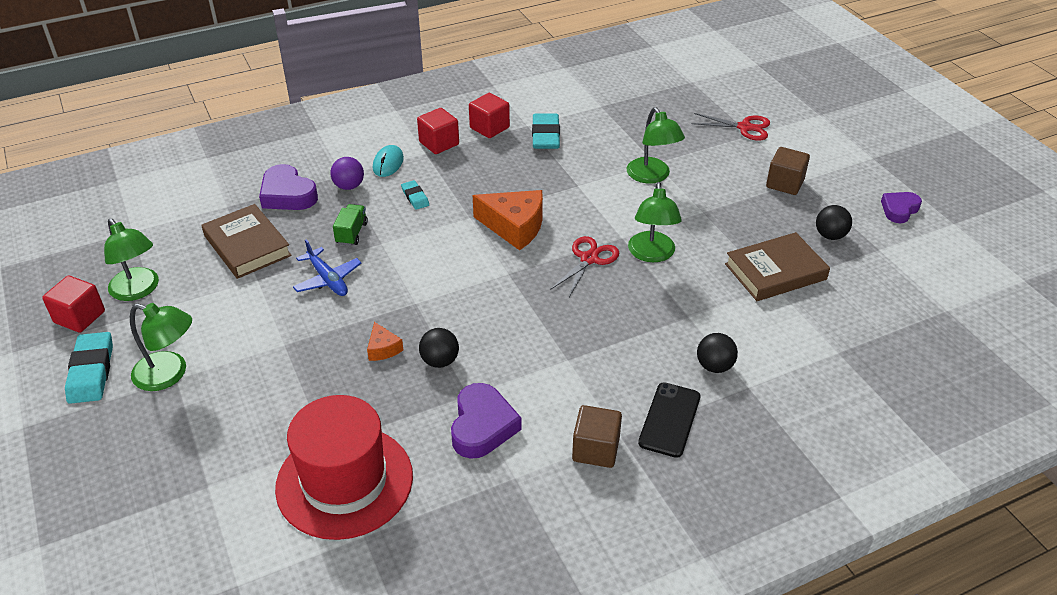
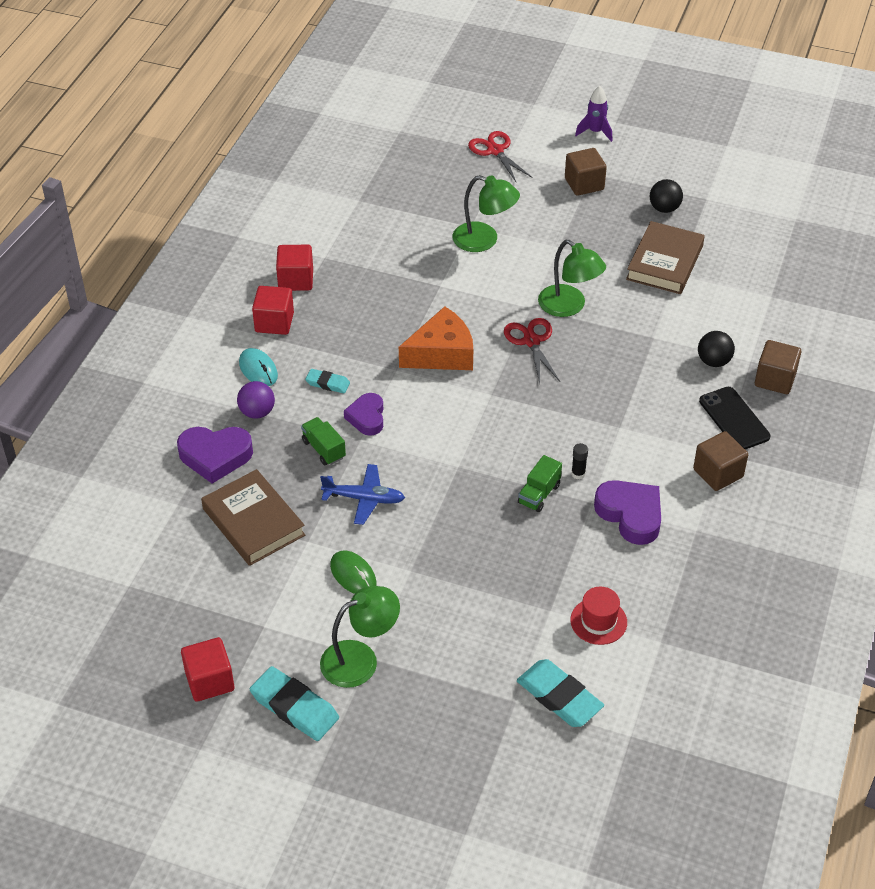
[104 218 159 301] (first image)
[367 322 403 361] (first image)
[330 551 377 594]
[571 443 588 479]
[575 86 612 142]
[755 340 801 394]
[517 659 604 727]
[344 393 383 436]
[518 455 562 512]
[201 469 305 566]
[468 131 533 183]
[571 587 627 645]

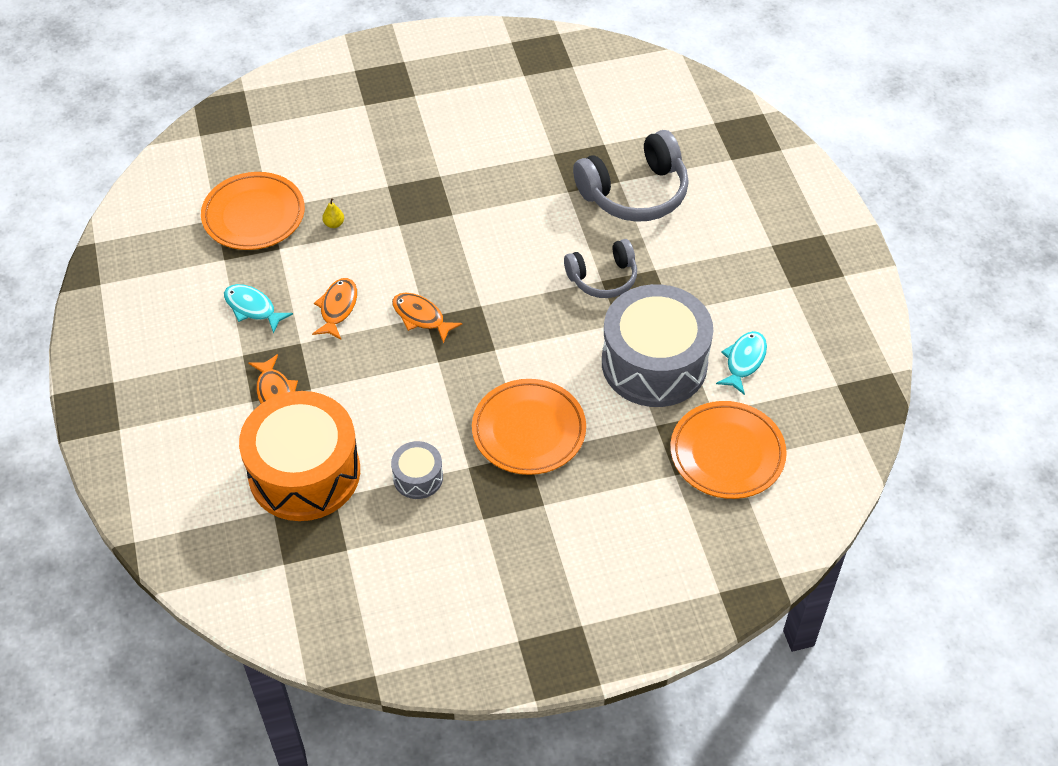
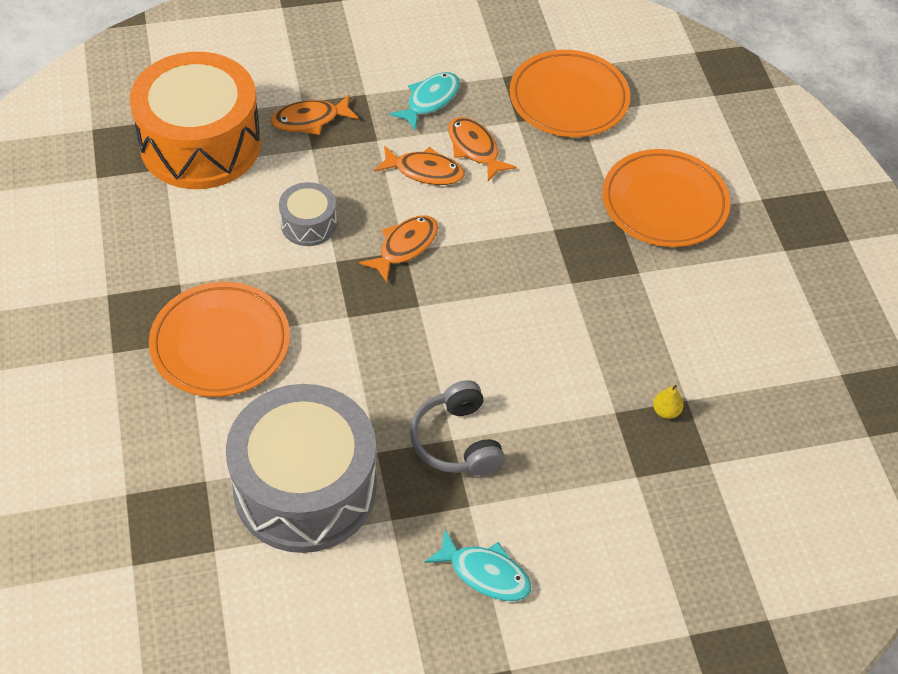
[573 130 689 222] (first image)
[448 117 517 181]
[653 385 683 419]
[279 182 337 246]
[602 149 730 247]
[424 529 532 601]

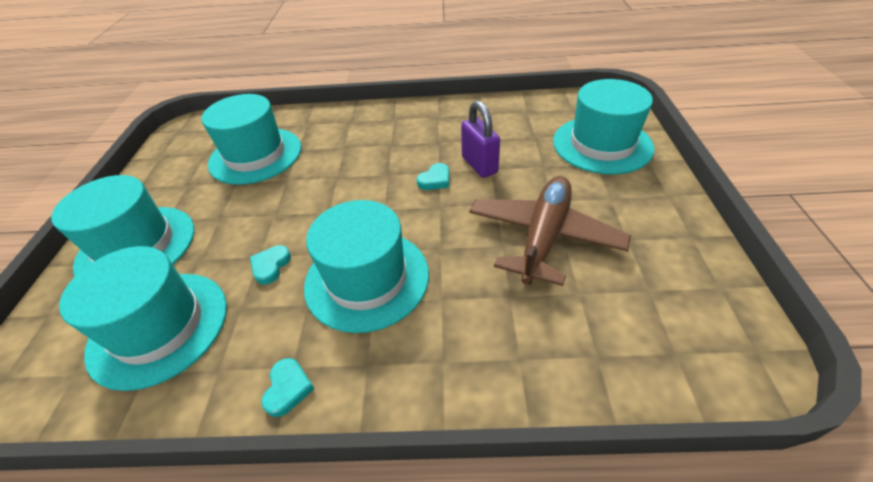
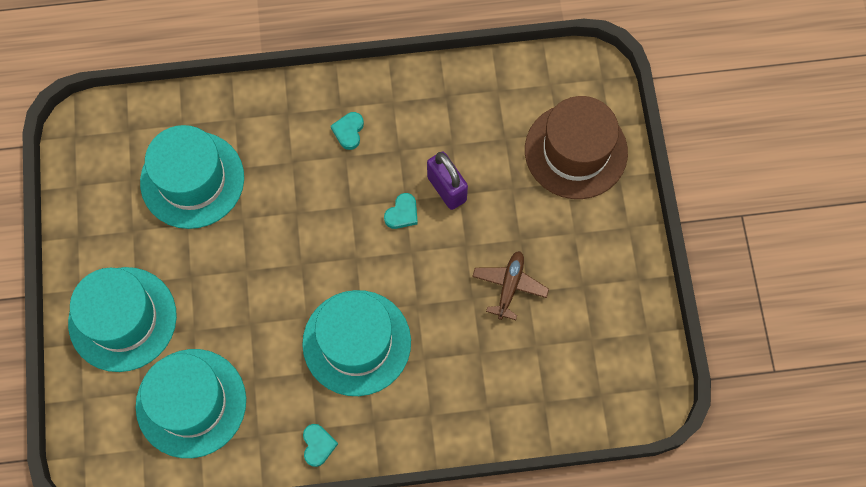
[331 112 364 150]
[525 96 628 199]
[472 251 549 320]

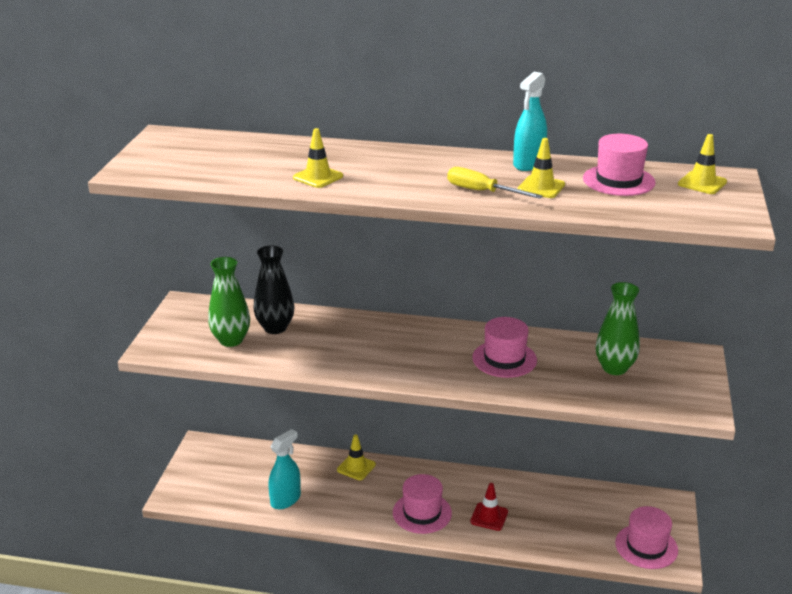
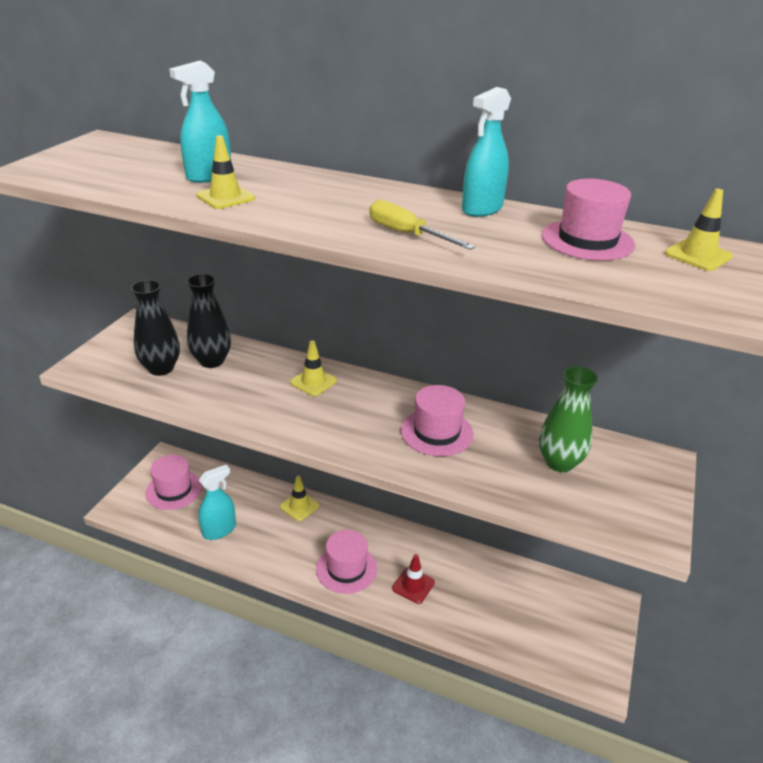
[169 61 231 183]
[290 340 337 396]
[145 455 202 510]
[131 280 180 376]

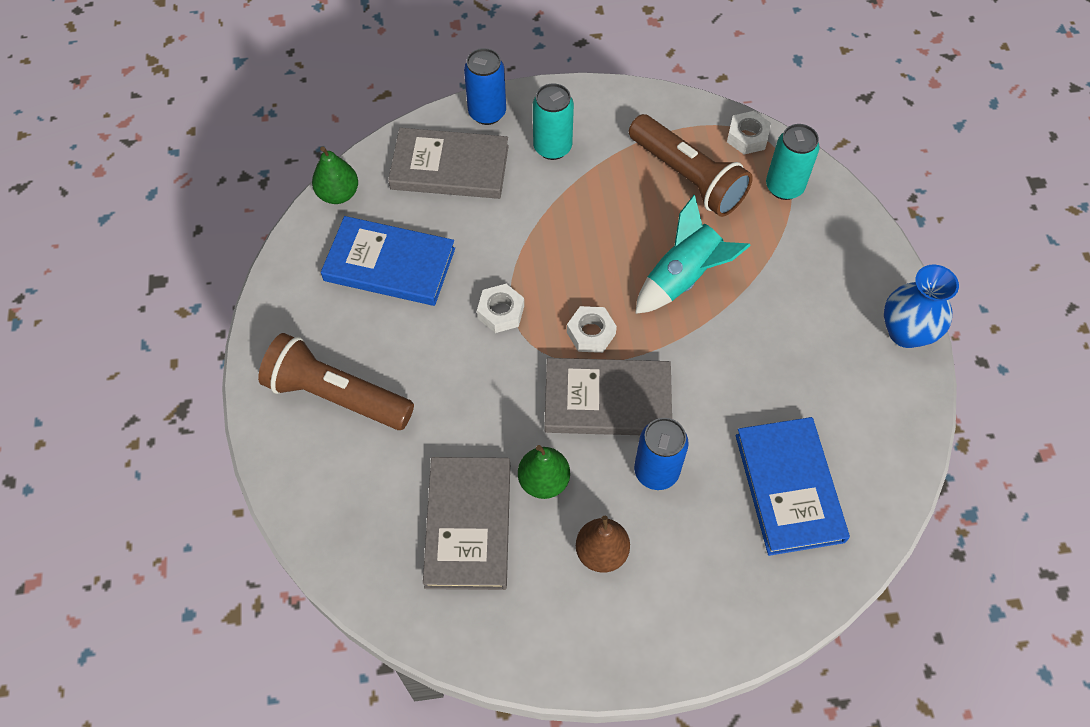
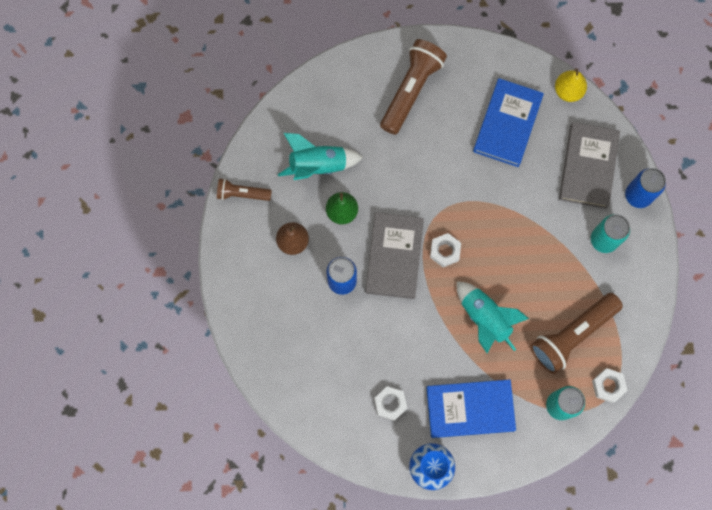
[217 178 272 201]
[374 386 407 421]
[426 379 516 438]
[278 133 363 180]
[555 68 587 102]

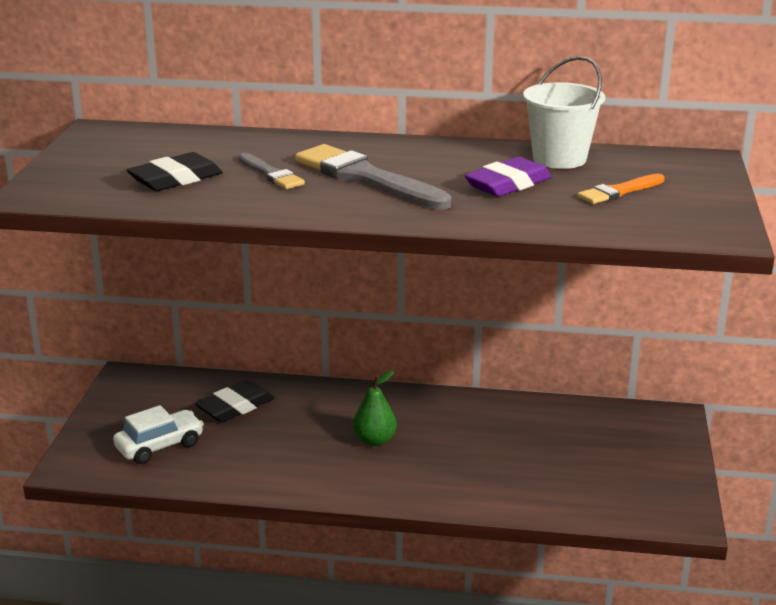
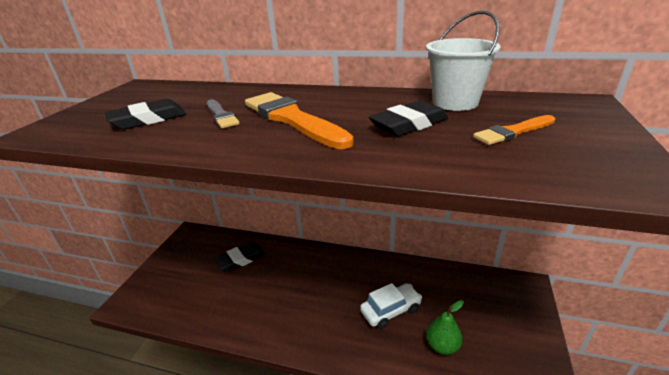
[360 283 422 329]
[426 300 464 355]
[245 92 354 149]
[369 100 448 137]

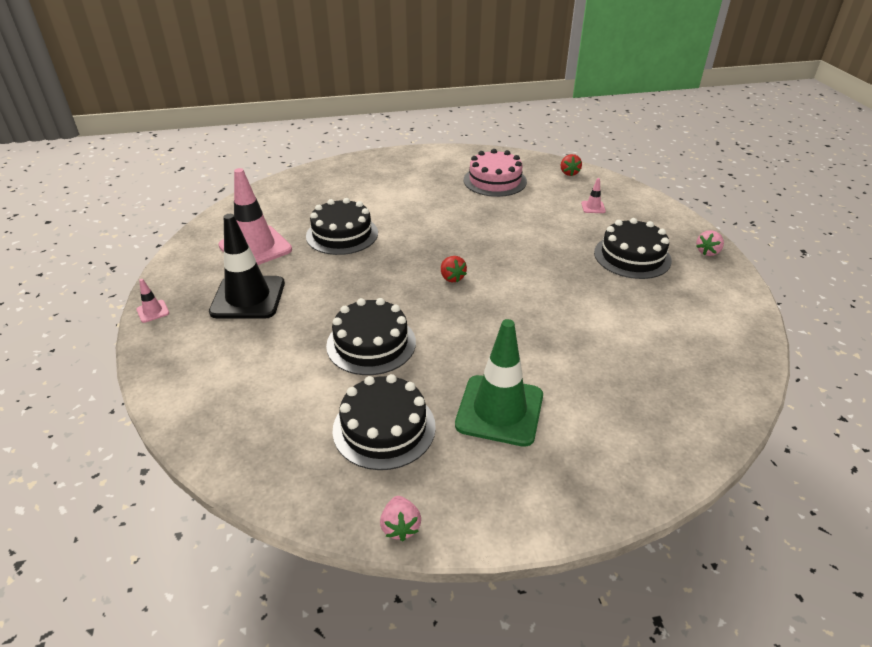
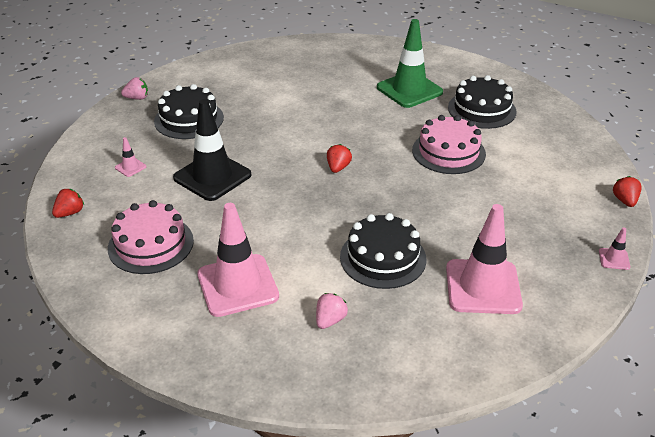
[197 203 279 317]
[613 176 642 207]
[173 99 251 201]
[316 293 348 329]
[412 115 486 174]

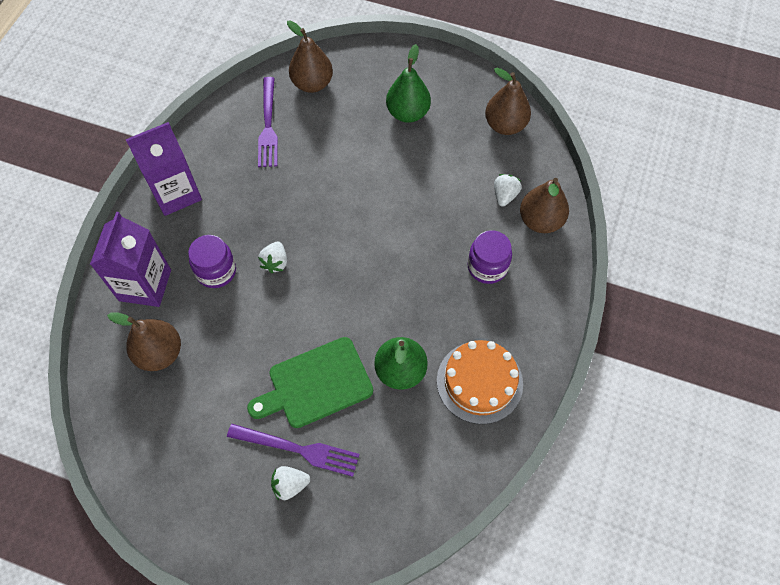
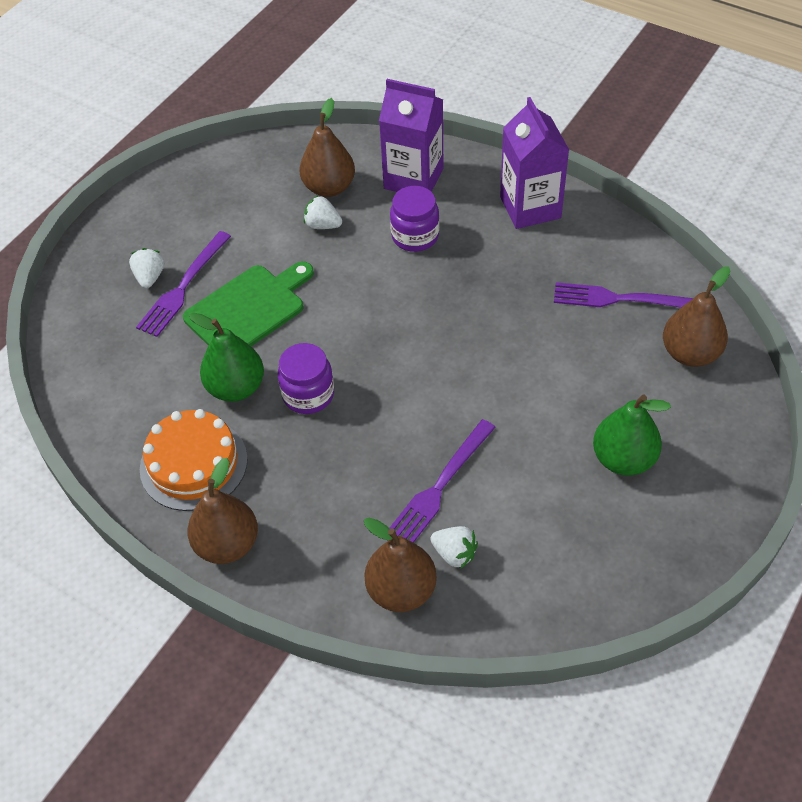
[389 419 496 543]
[304 195 342 229]
[278 343 334 414]
[187 458 258 564]
[183 261 314 346]

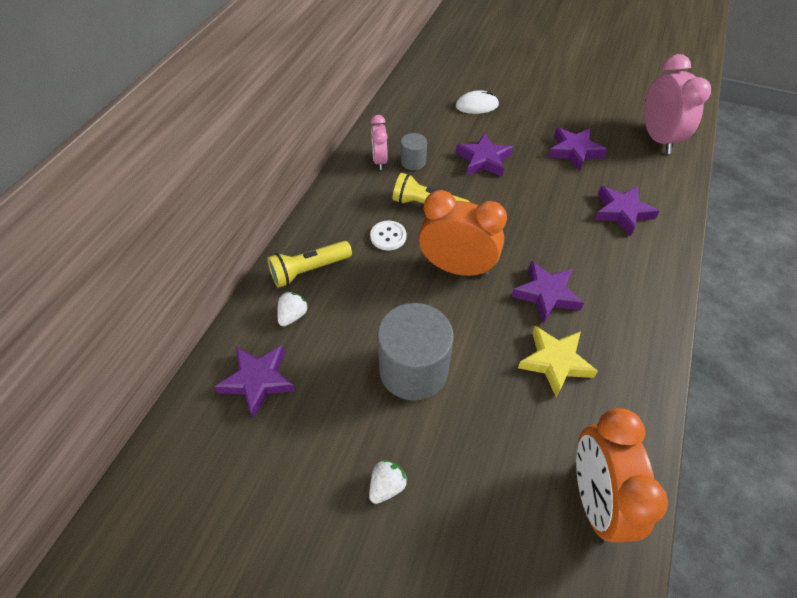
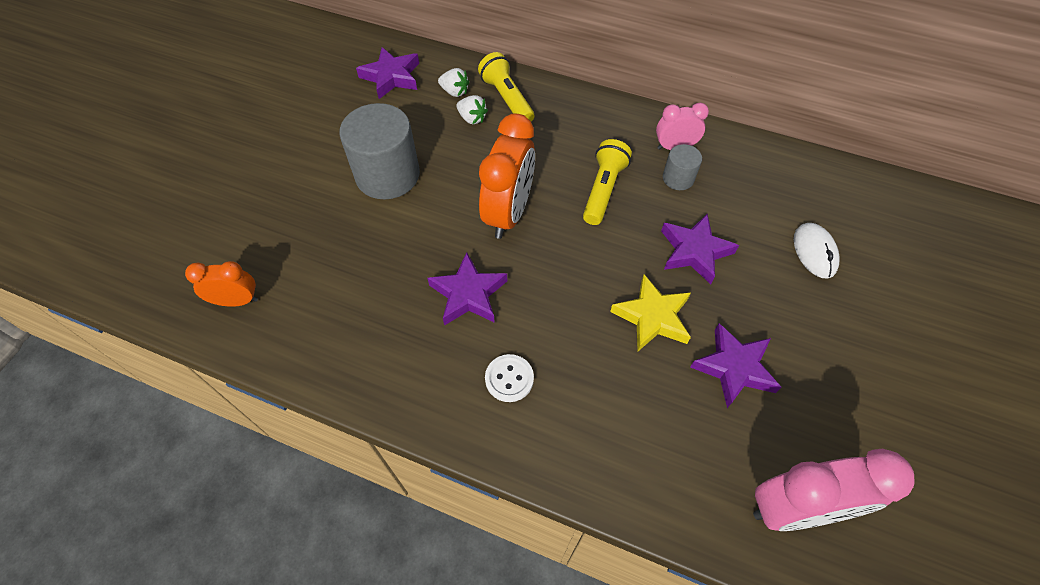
[594 186 660 236] (first image)
[456 95 488 124]
[485 354 534 402]
[610 274 691 351]
[185 261 258 307]

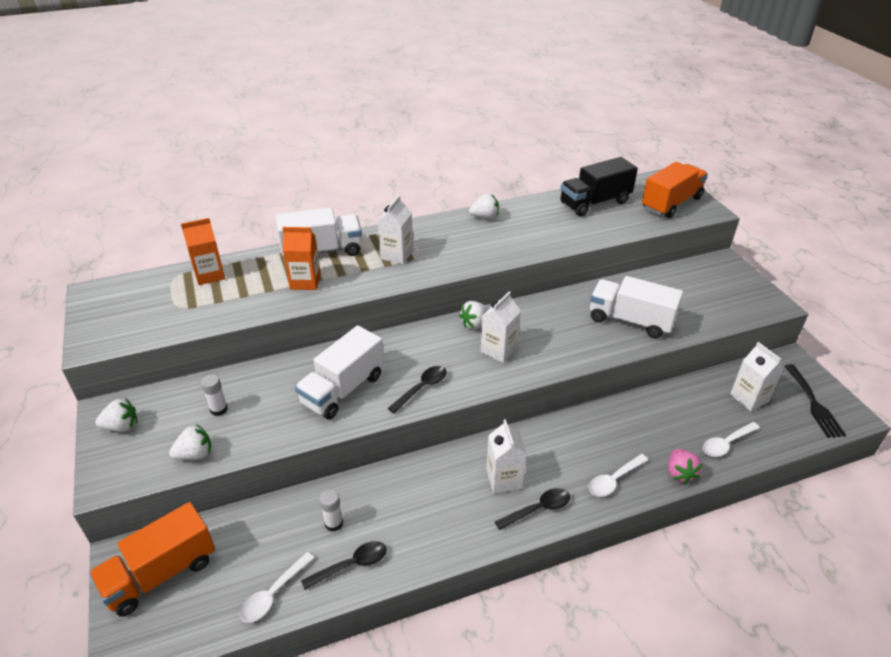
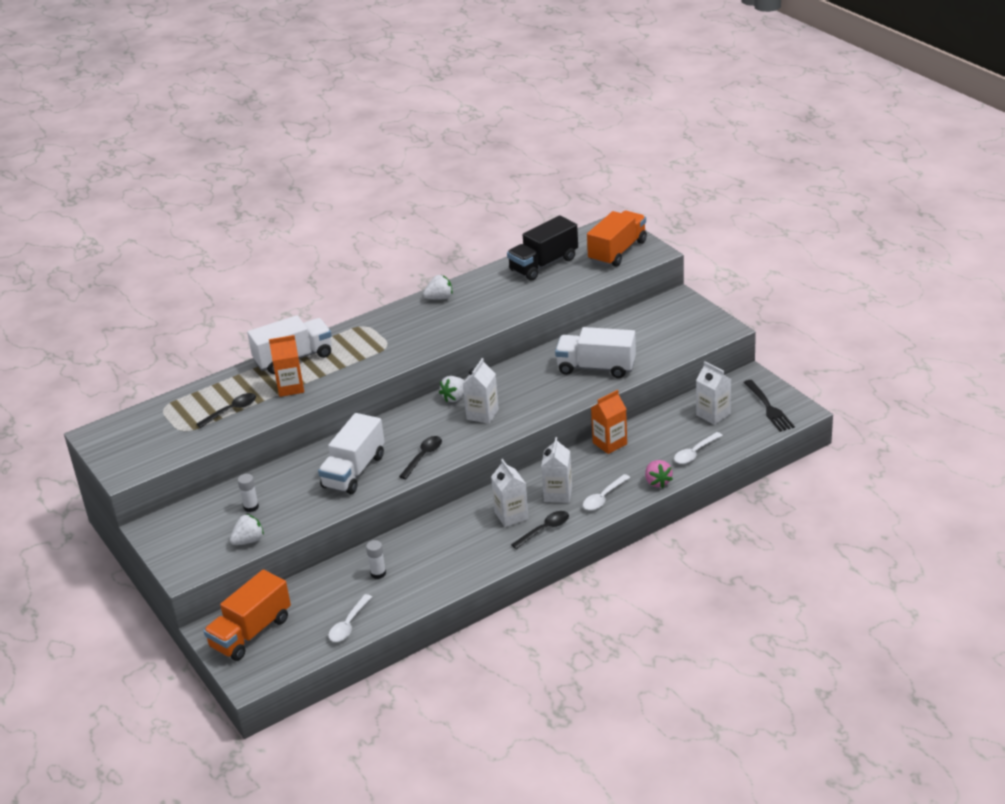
[95 398 137 432] (first image)
[591 390 627 454]
[197 393 256 428]
[541 437 572 503]

